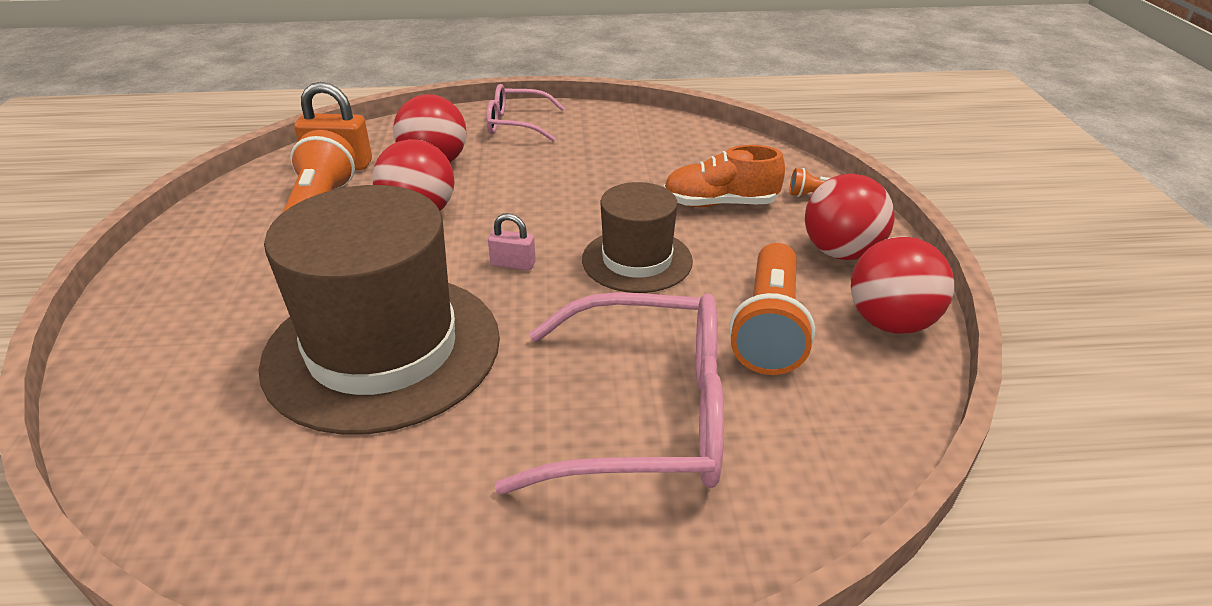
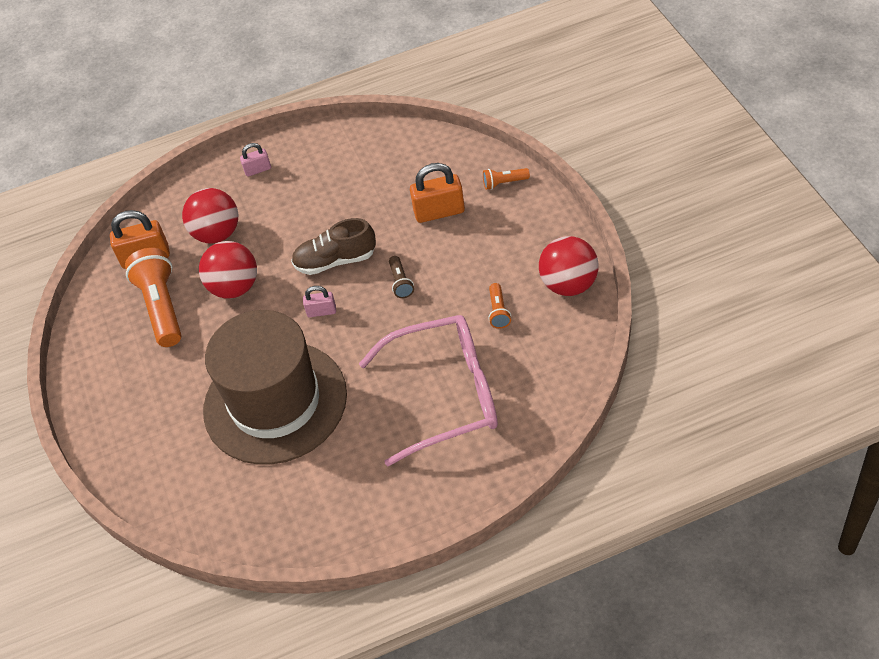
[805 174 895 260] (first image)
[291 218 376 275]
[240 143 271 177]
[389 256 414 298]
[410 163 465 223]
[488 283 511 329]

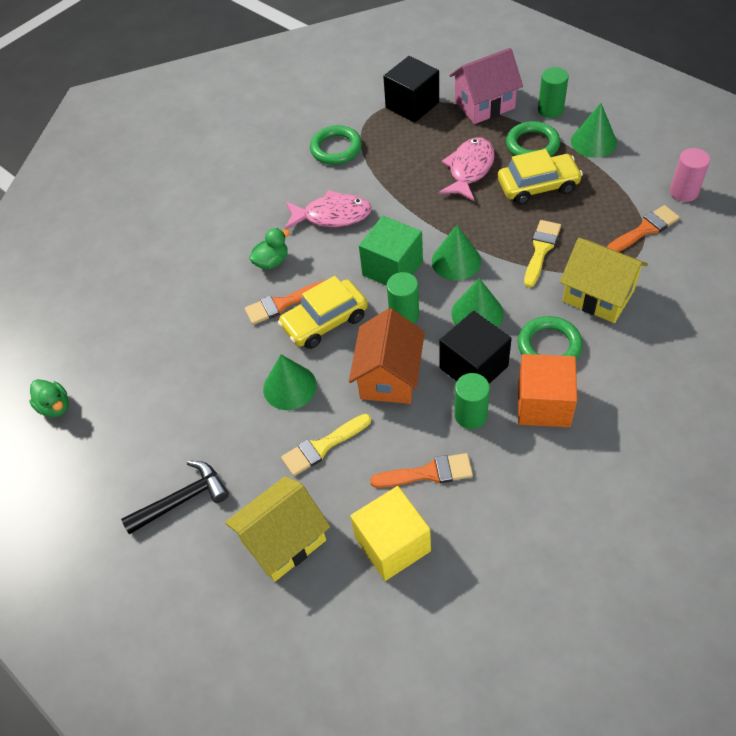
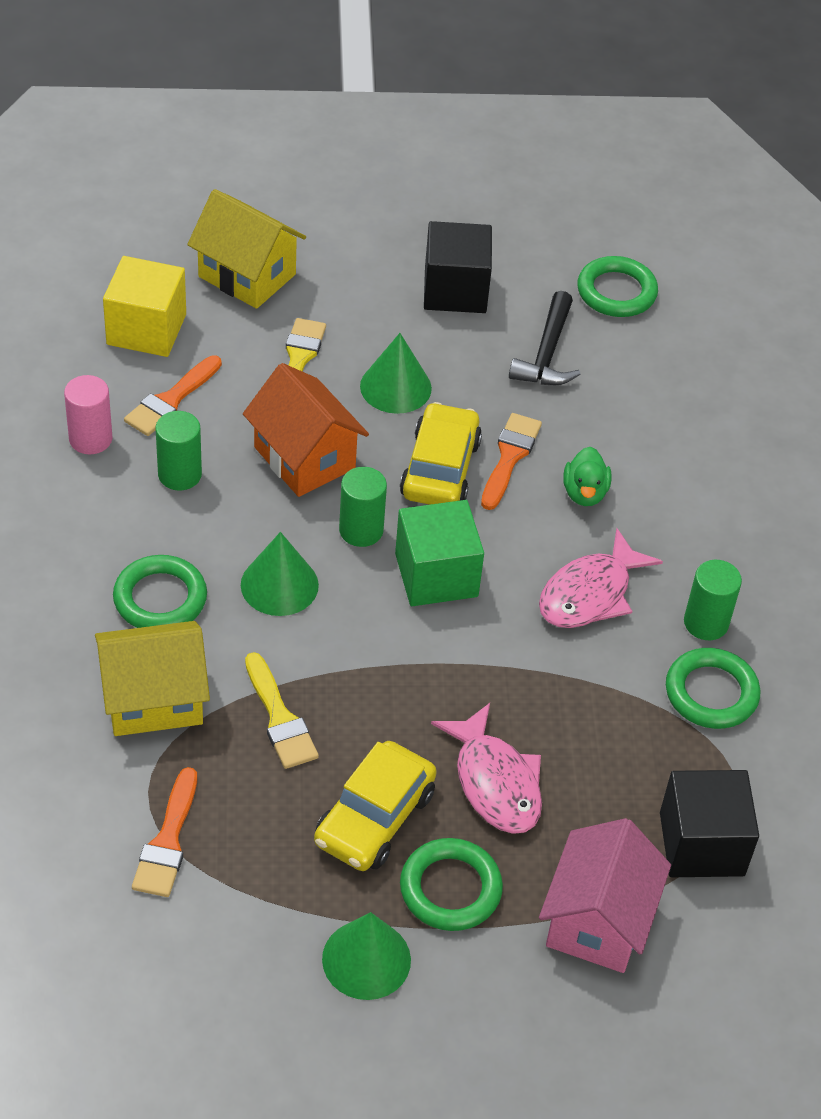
[29 379 69 418] (first image)
[432 225 481 280] (first image)
[518 354 577 427] (first image)
[577 256 658 317]
[509 291 581 385]
[424 221 492 313]
[684 560 742 640]
[64 375 112 454]
[187 189 306 309]

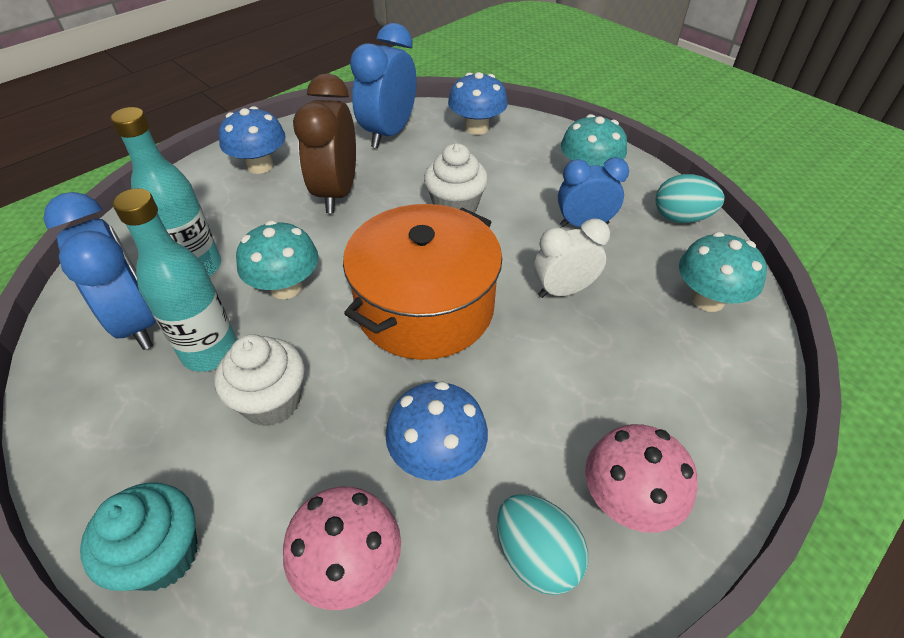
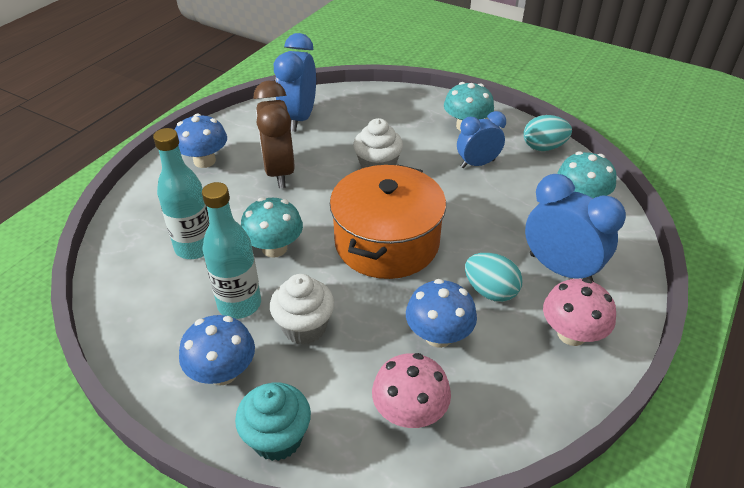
[534 218 610 298] (first image)
[525 174 626 282]
[179 315 255 385]
[465 253 523 302]

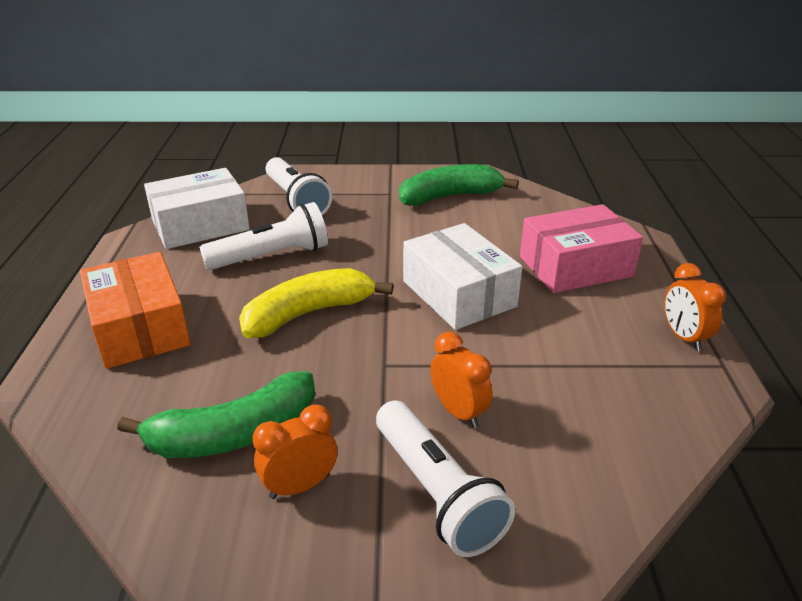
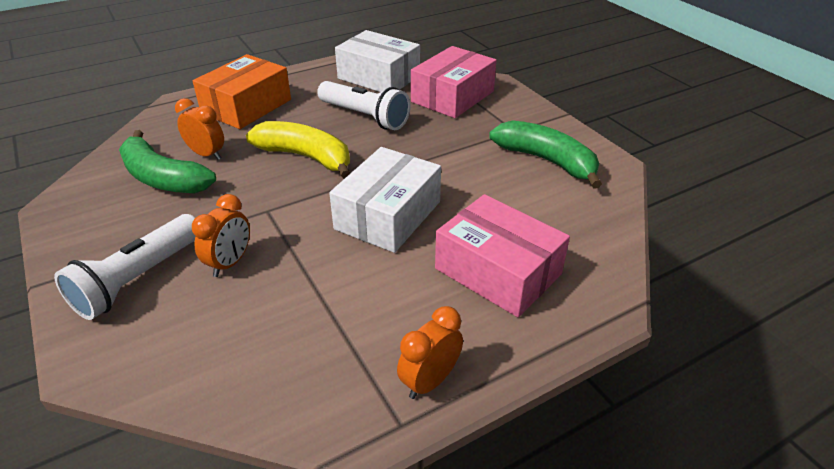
[175 98 224 160]
[411 46 497 118]

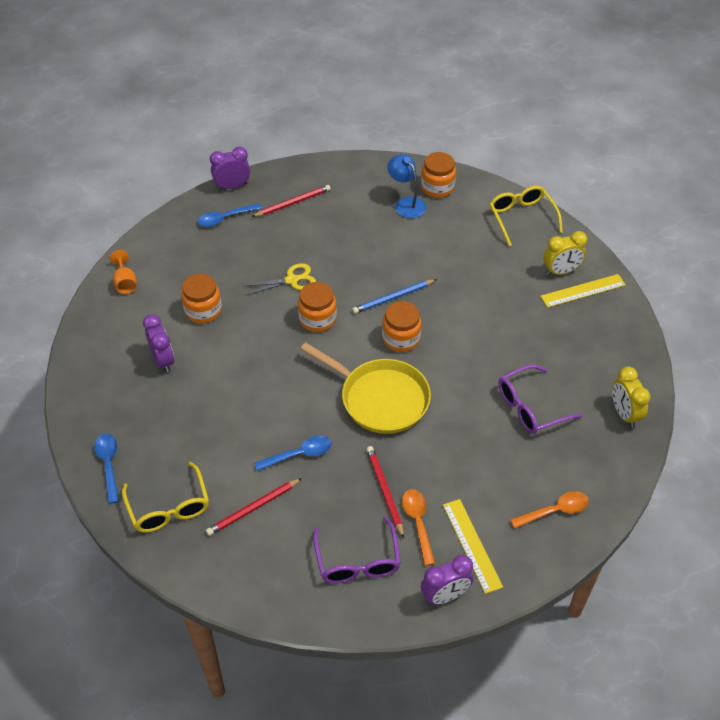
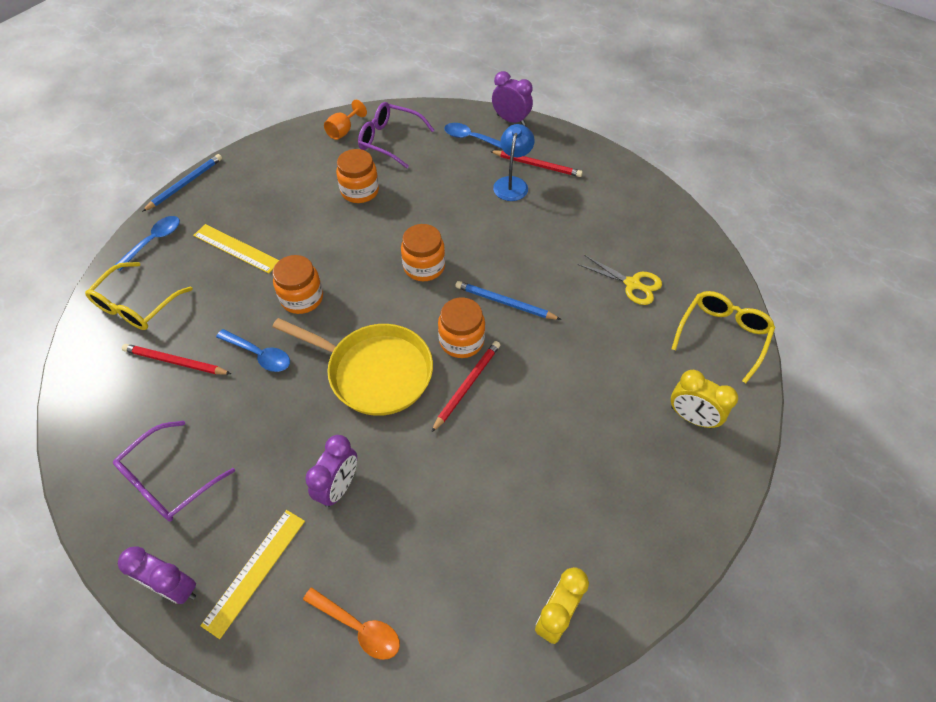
[402 489 435 566] (first image)
[142 154 222 212]
[305 435 357 507]
[578 255 662 305]
[431 341 500 433]
[493 124 535 201]
[273 255 323 314]
[358 102 434 168]
[193 224 279 273]
[273 318 433 416]

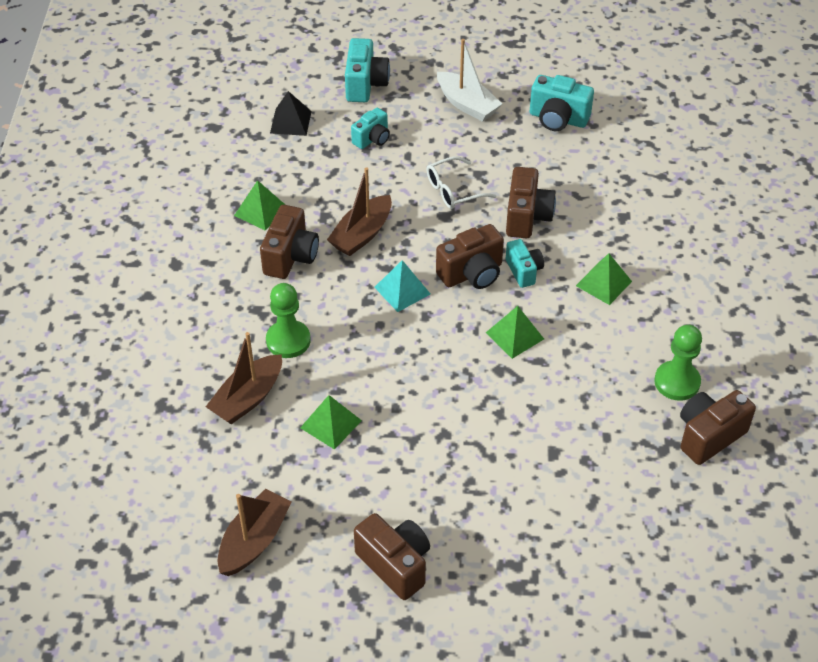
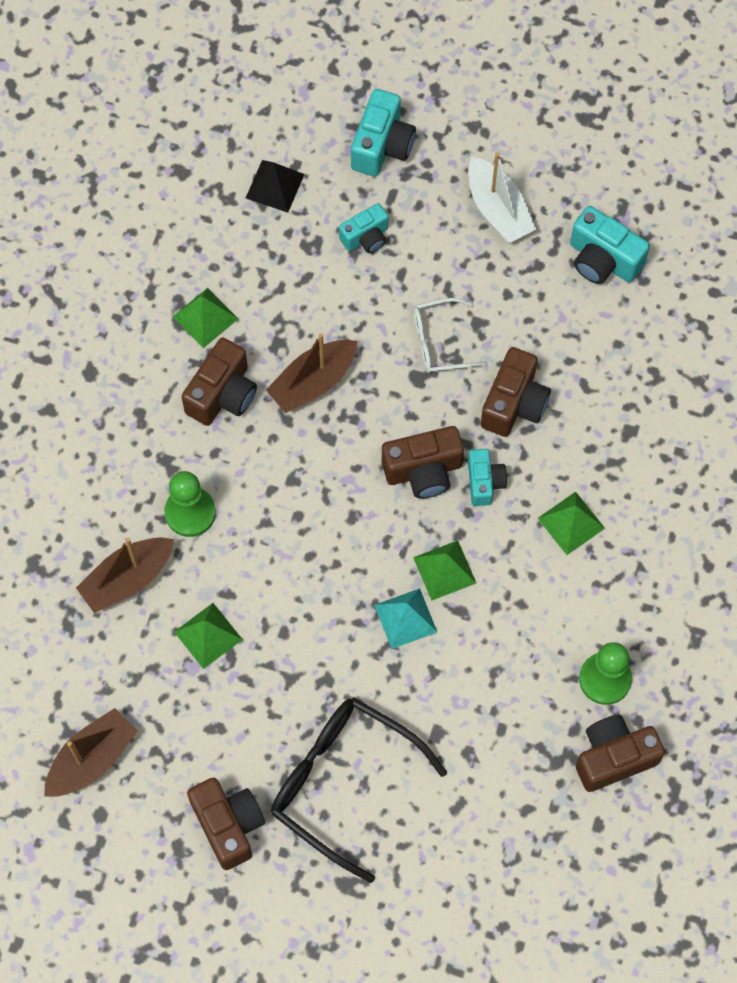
[271 697 447 883]
[374 588 437 649]

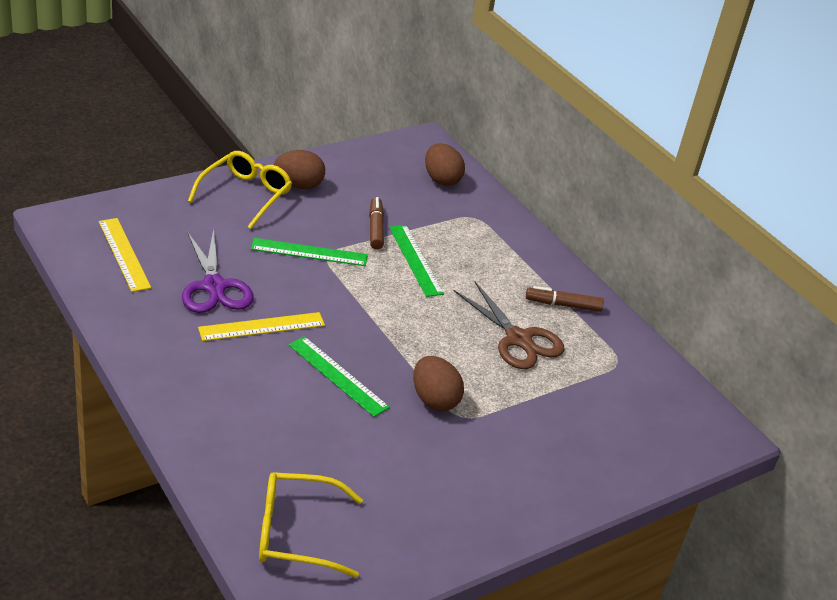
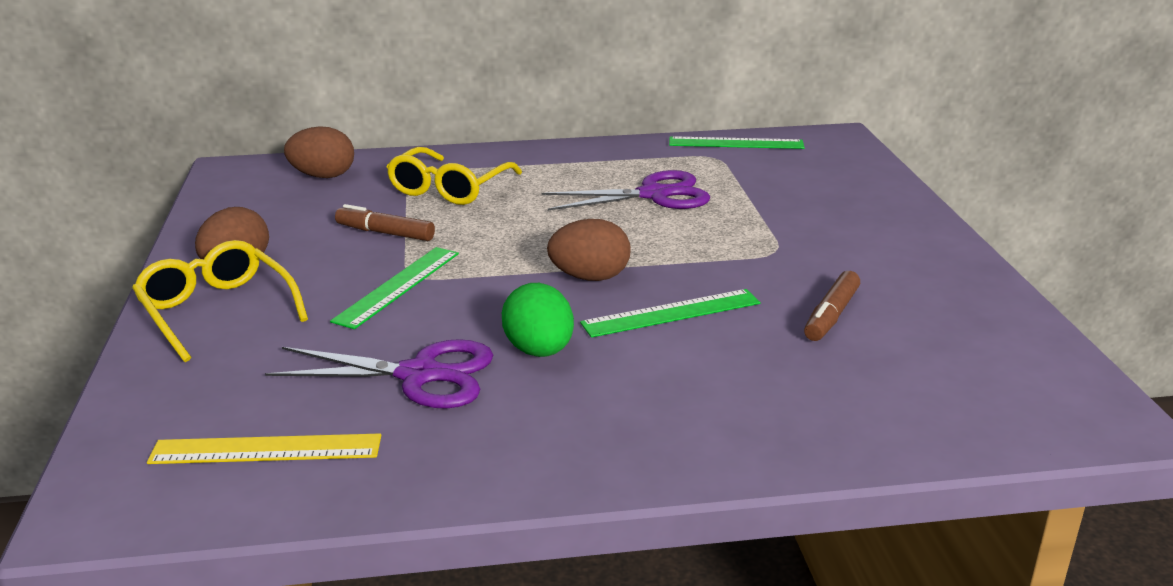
[386 147 522 205]
[669 136 805 149]
[547 219 631 281]
[804 271 860 341]
[502 283 574 357]
[541 170 710 210]

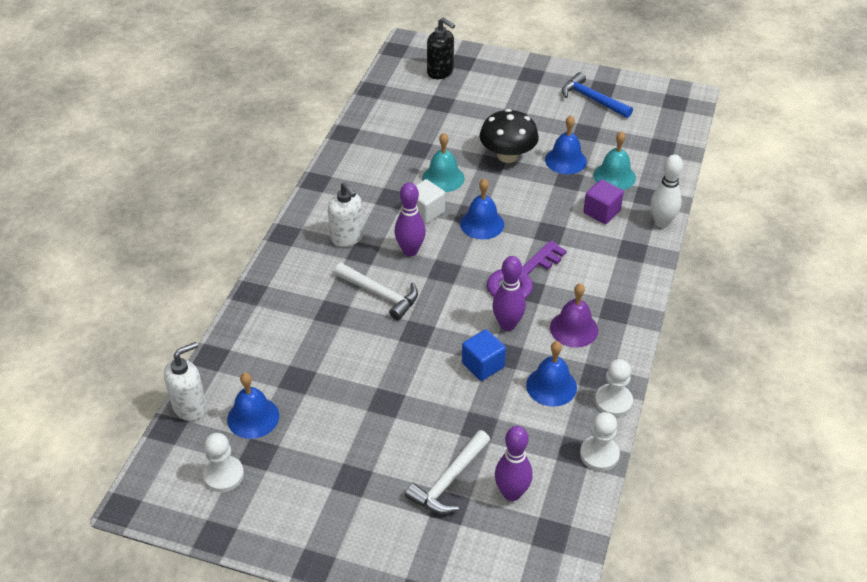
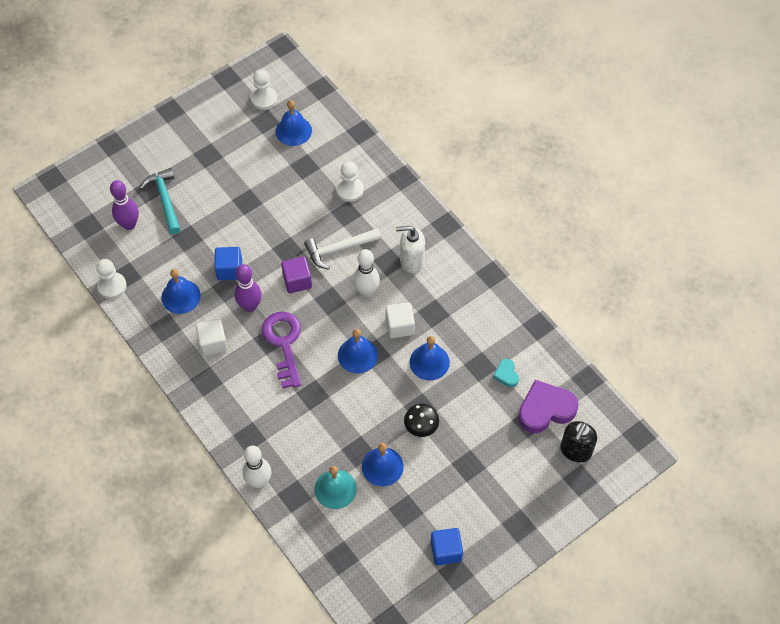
[164 342 207 421] (first image)
[493 359 519 387]
[518 380 579 433]
[281 257 312 293]
[336 162 364 202]
[196 319 228 356]
[431 528 463 566]
[353 249 380 297]
[140 168 180 234]
[410 336 450 381]
[560 421 597 463]
[404 404 439 437]

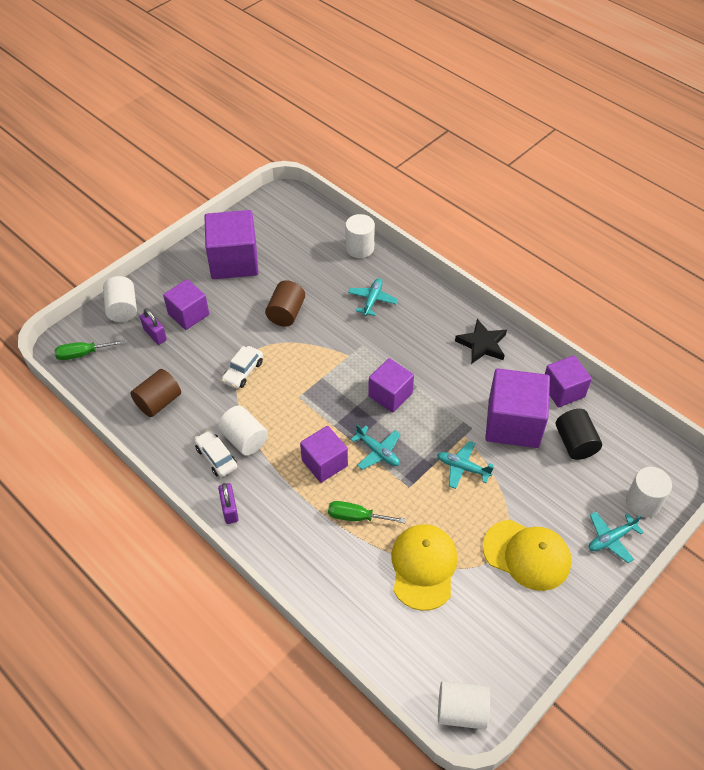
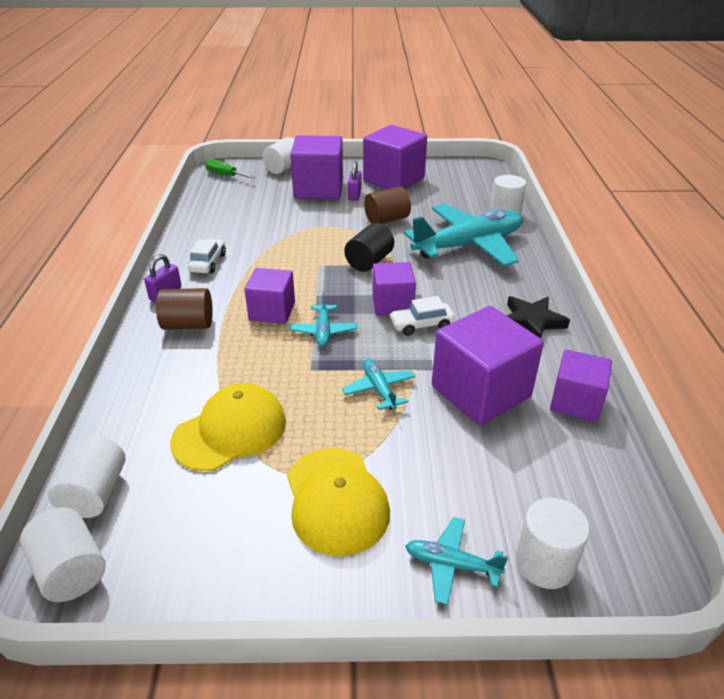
[328 501 406 523] (first image)
[156 288 213 330]
[348 161 362 201]
[48 435 125 518]
[390 296 455 336]
[344 223 394 272]
[290 135 343 199]
[404 204 523 266]

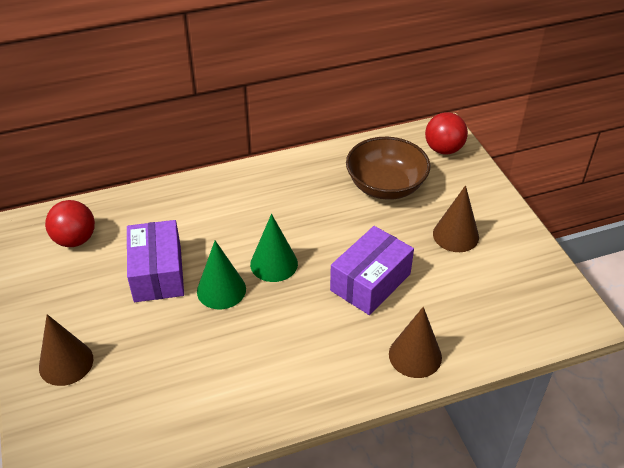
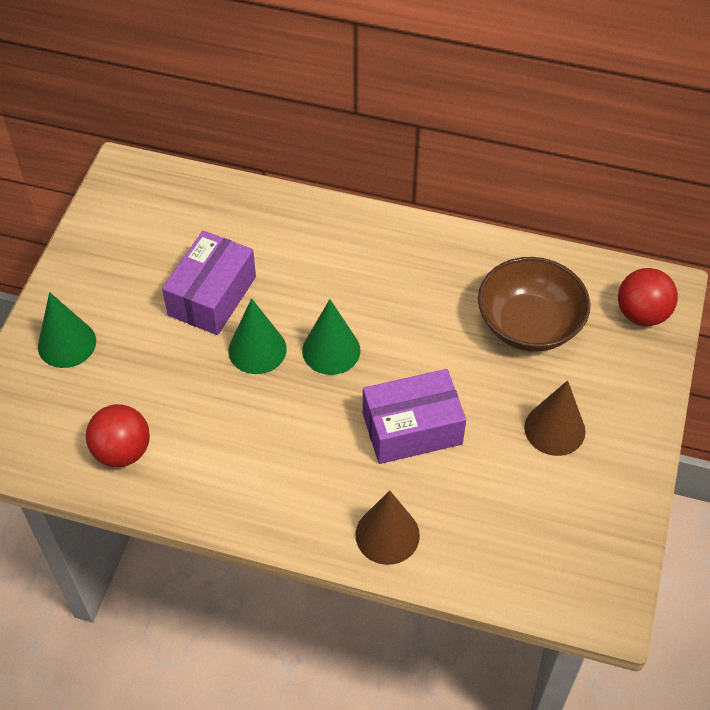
[86 404 150 467]
[38 292 96 368]

